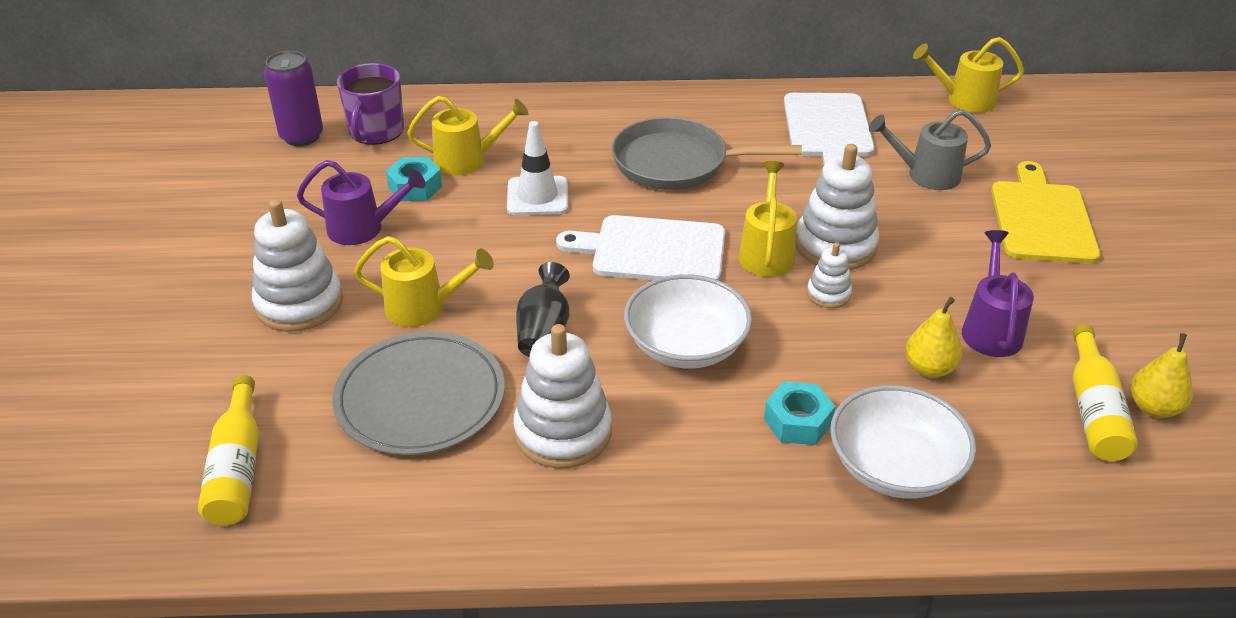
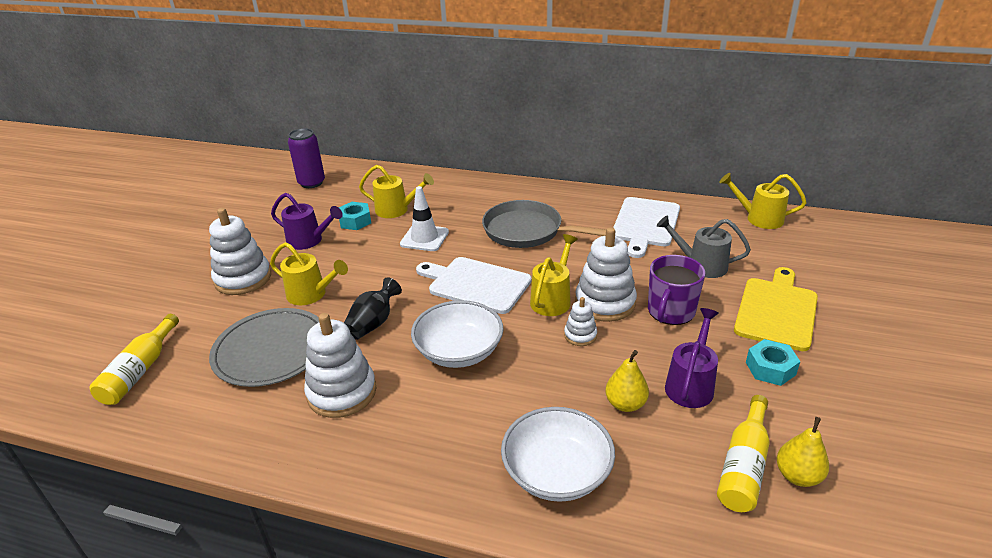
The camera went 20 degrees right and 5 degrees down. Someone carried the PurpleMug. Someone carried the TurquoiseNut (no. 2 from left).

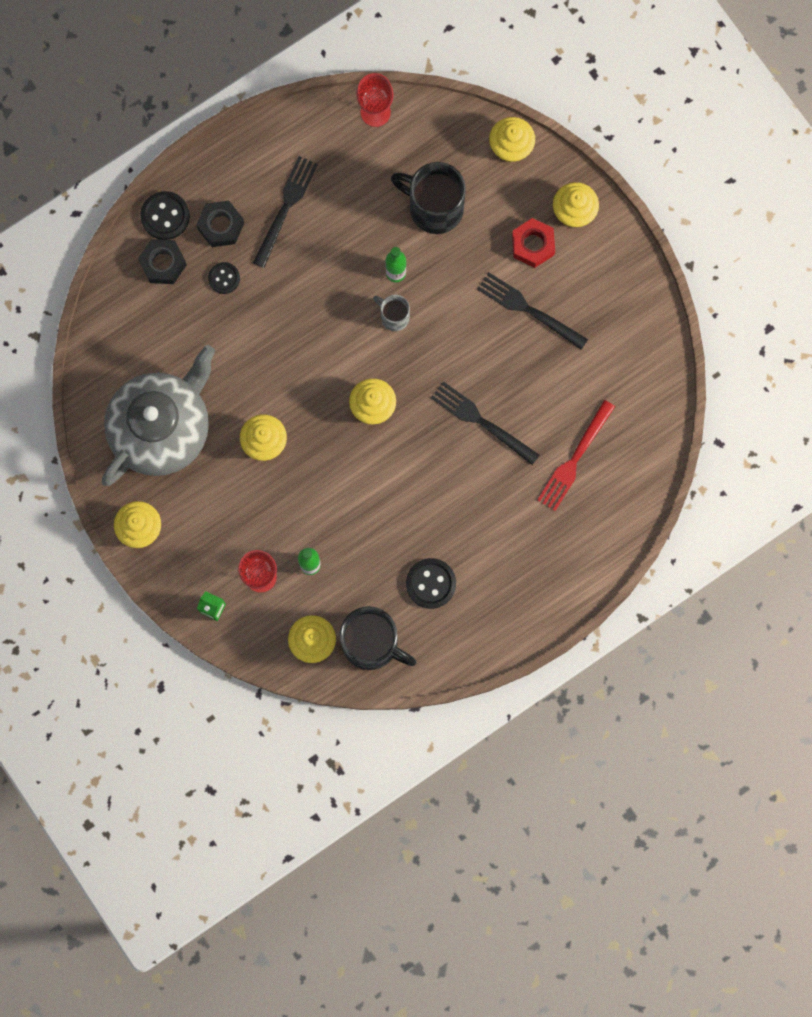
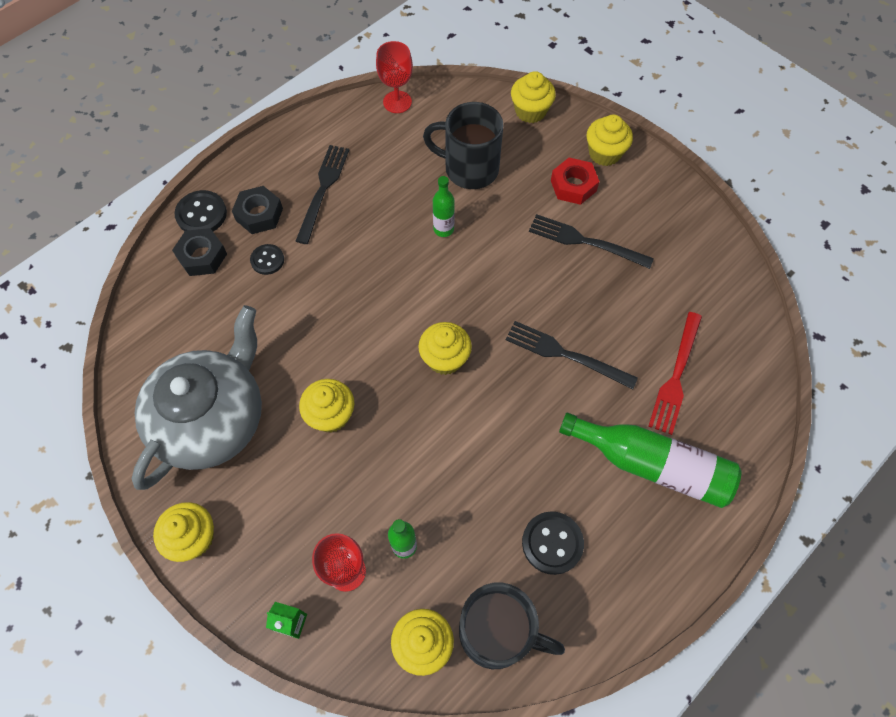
The camera went 10 degrees left and 15 degrees down. Someone took away the GreyMug. Someone put down the EmeraldFlask (no. 3 from left).

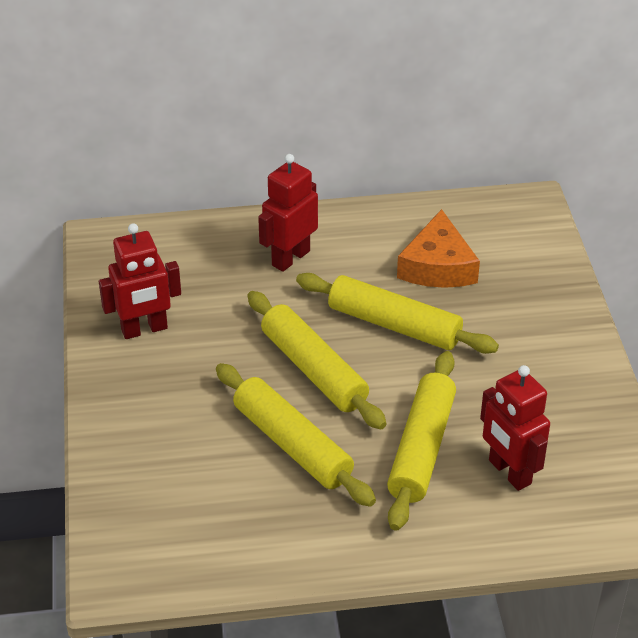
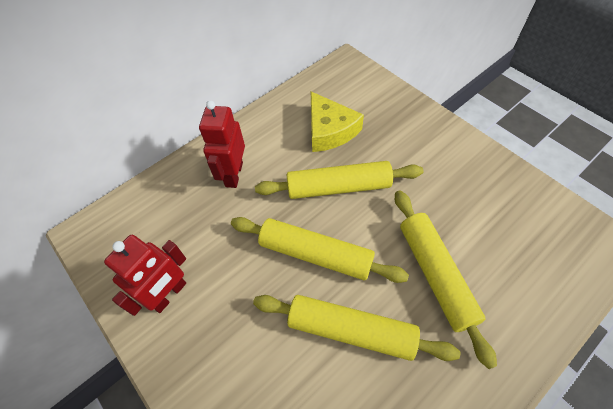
The camera went 30 degrees left and 15 degrees up. Someone repainted the OrangeCheese, which became the GoldenCheese. Someone took away the ScarletRobotFigure (no. 3 from left).

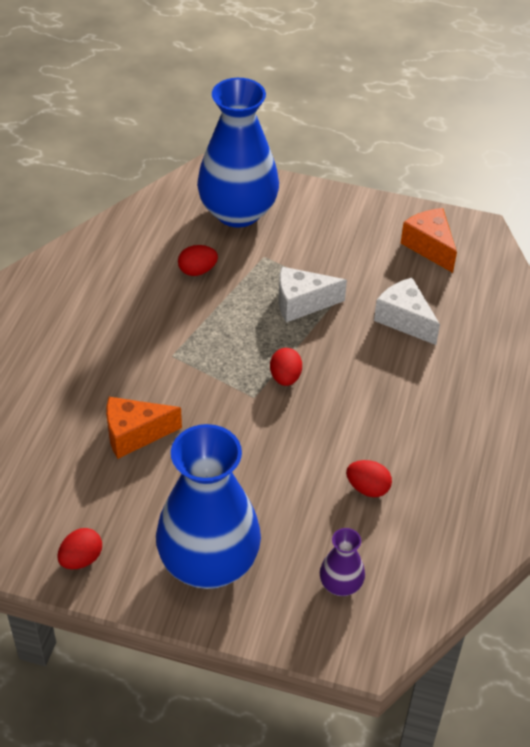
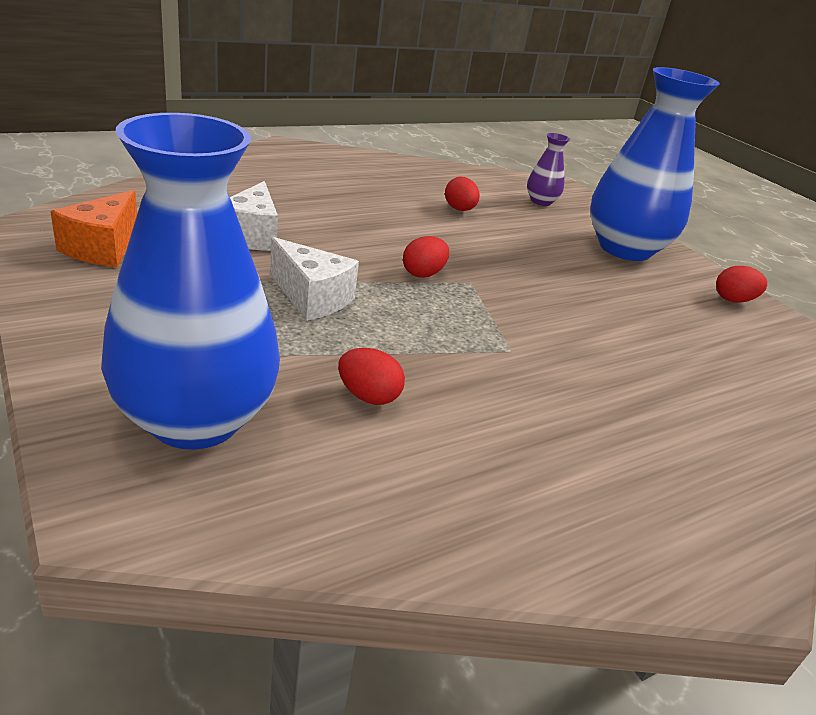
The camera went 140 degrees left and 15 degrees down. Someone took away the OrangeCheese (no. 1 from left).

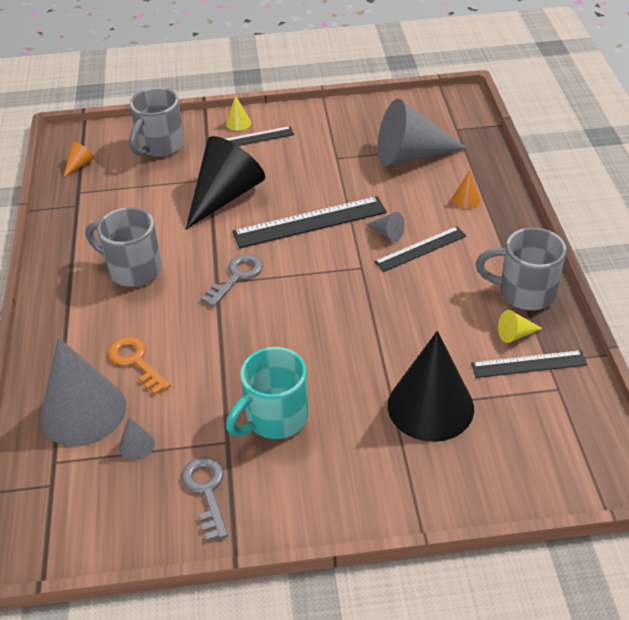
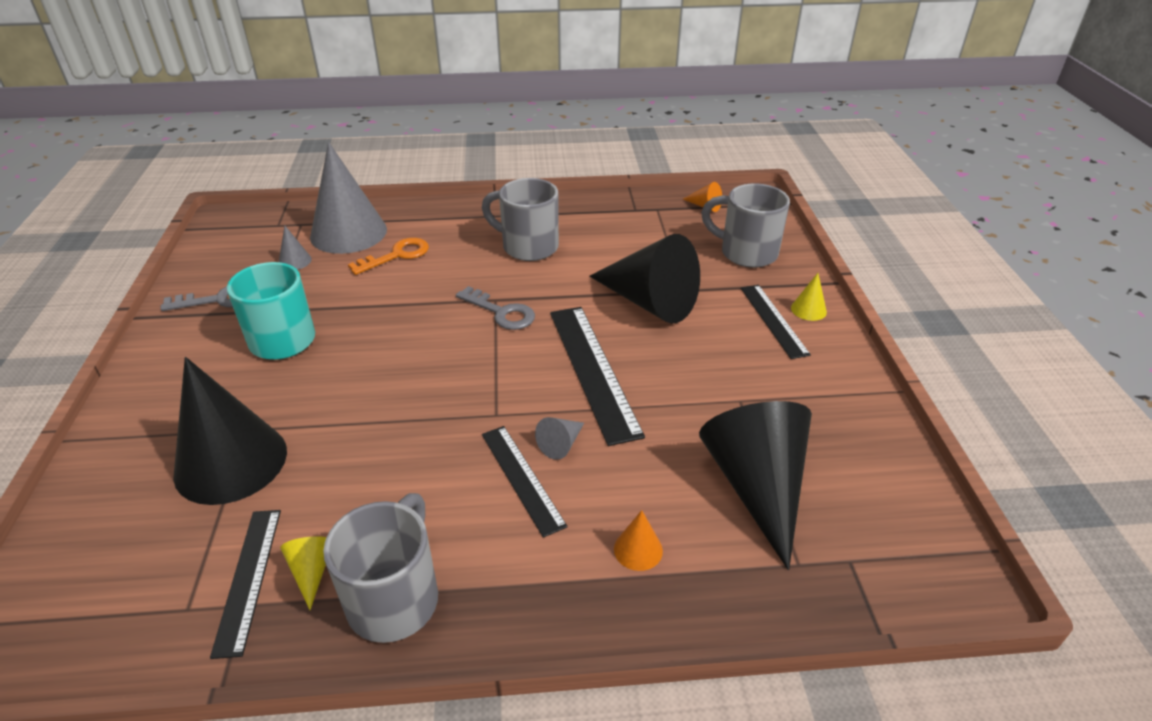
The camera went 90 degrees right and 5 degrees down. Someone rotated the GreyMug (no. 1 from left in the first image) by 90 degrees counterclockwise. Someone repainted the GreySolidCone (no. 4 from left), which became the EbonySolidCone (no. 3 from left).

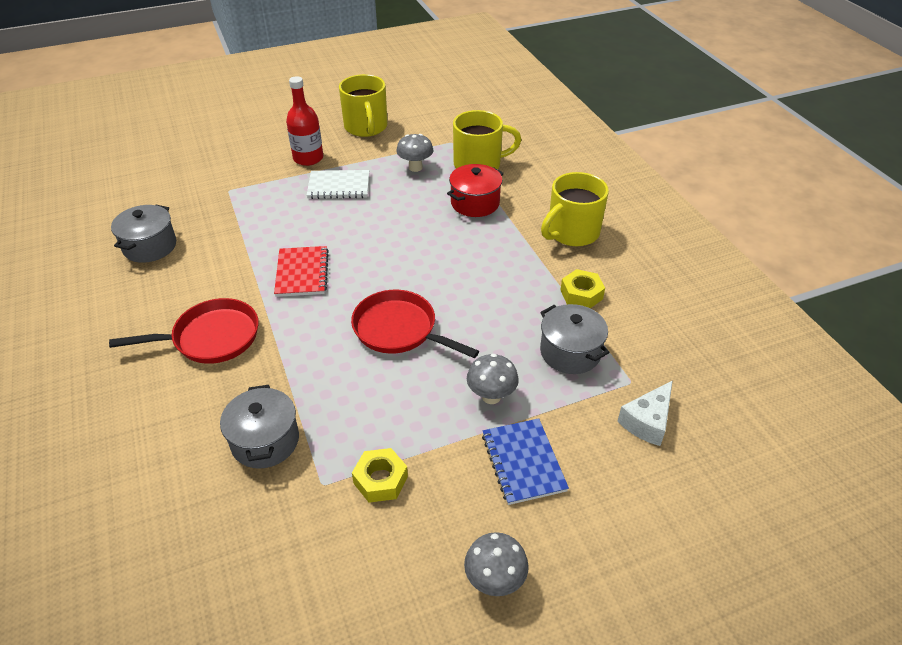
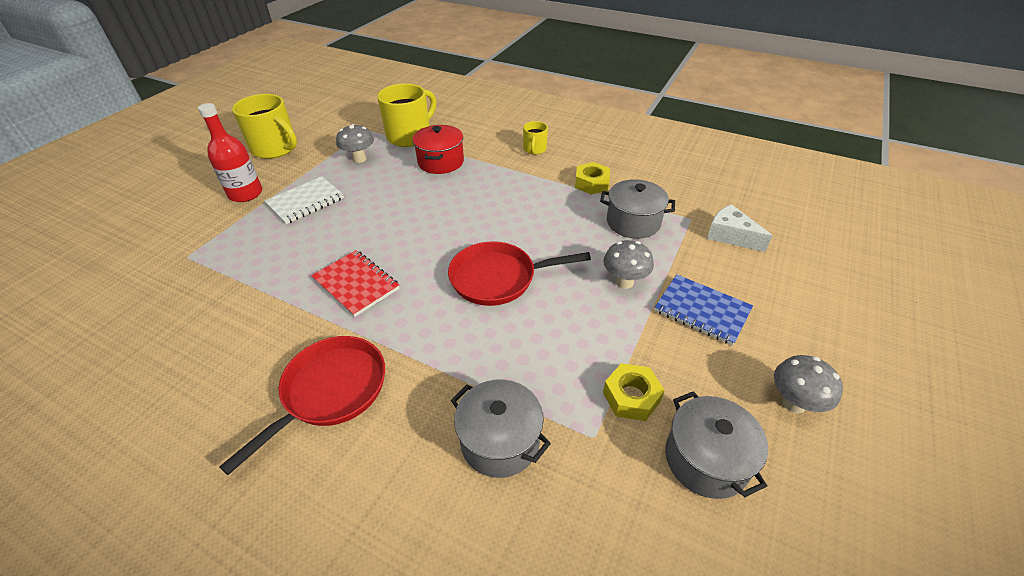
The camera went 40 degrees left and 0 degrees up. Someone carried the GreyPot (no. 1 from left in the first image). Someone scaled the GoldenMug (no. 3 from left) by 0.51. Someone rotated the PureWhiteCheese by 135 degrees clockwise.

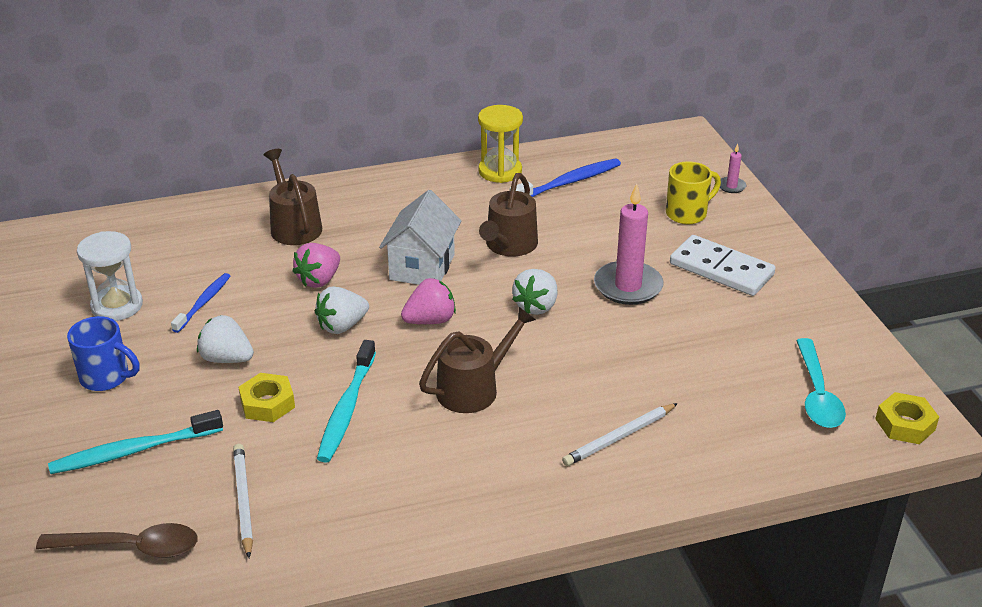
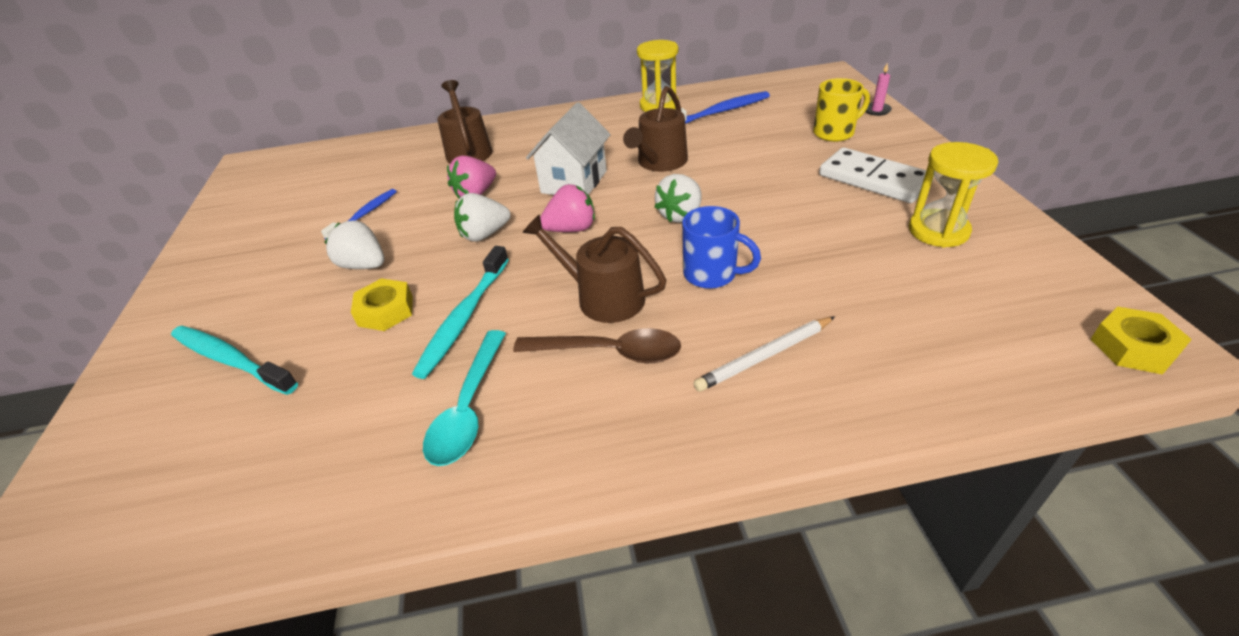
The camera went 10 degrees right and 5 degrees up. Someone carried the RussetTablespoon. Someone rotated the TurquoiseDentalBrush (no. 1 from left) by 45 degrees clockwise. Someone carried the CobaltMug. Someone took away the PureWhiteSandglass. Someone took away the PureWhiteLeadPencil (no. 1 from left). Someone rotated the RussetSprinklingCan (no. 2 from left) by 120 degrees counterclockwise. Someone took away the PinkWaxCandle (no. 1 from left). Someone carried the TurquoiseTablespoon. Someone put down the GoldenSandglass (no. 2 from left).

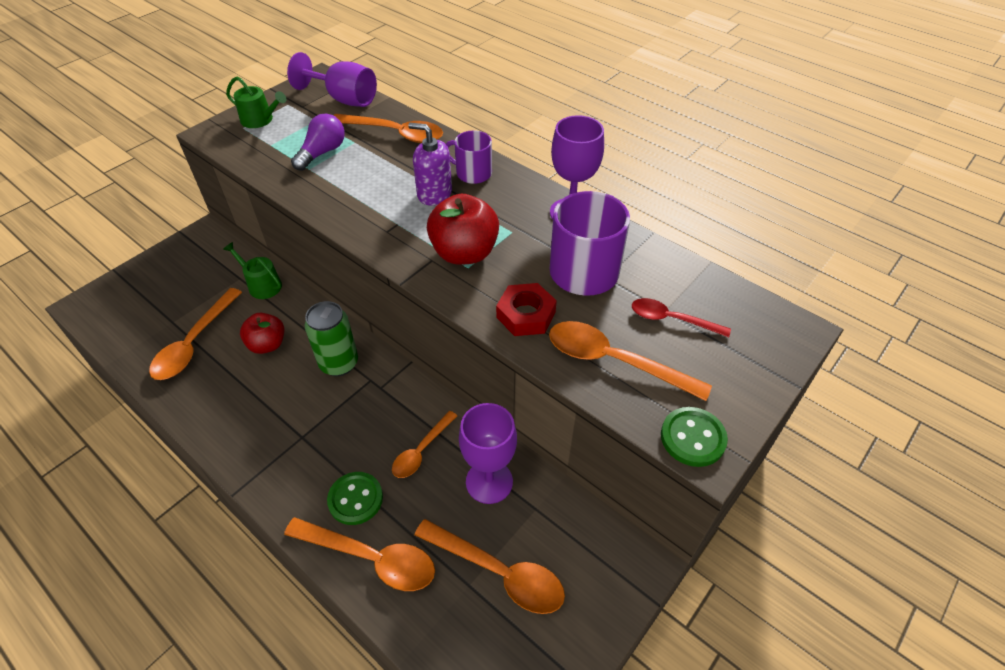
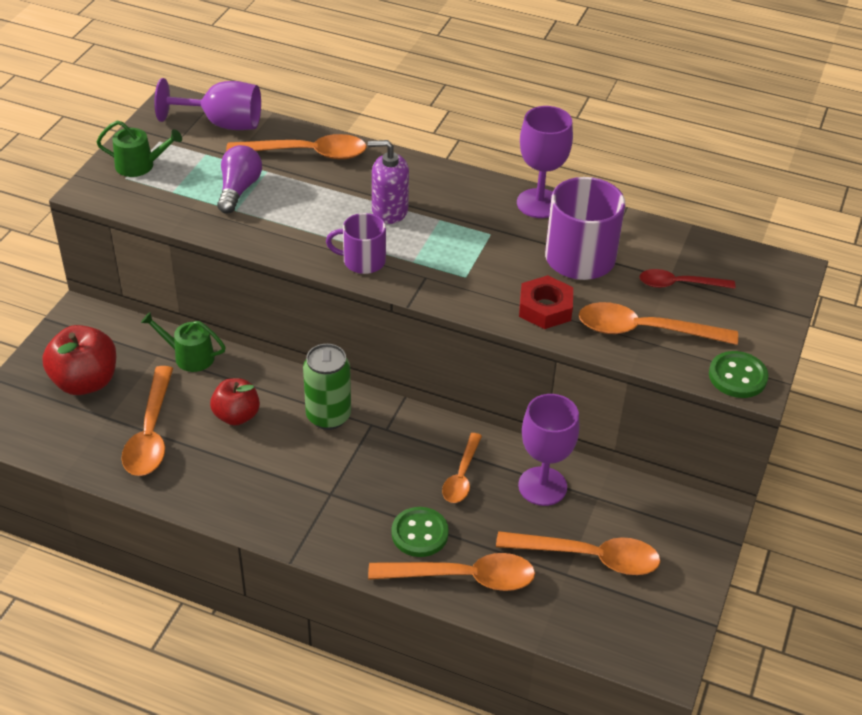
The camera went 20 degrees left and 5 degrees down. Someone carried the ScarletApple (no. 2 from left in the first image). Someone carried the PurpleMug (no. 1 from left).

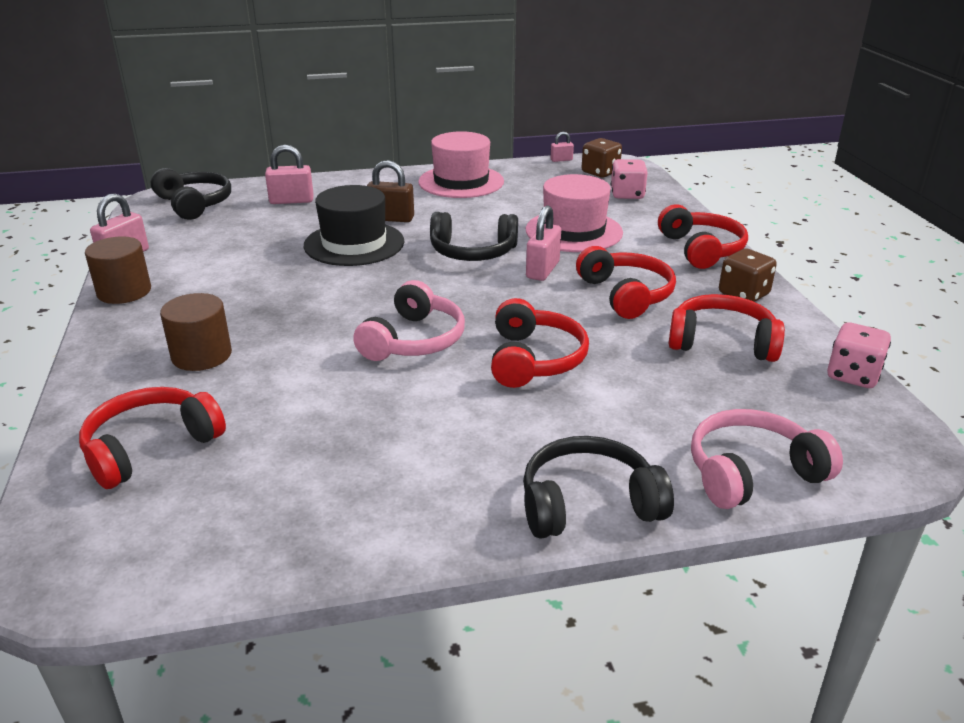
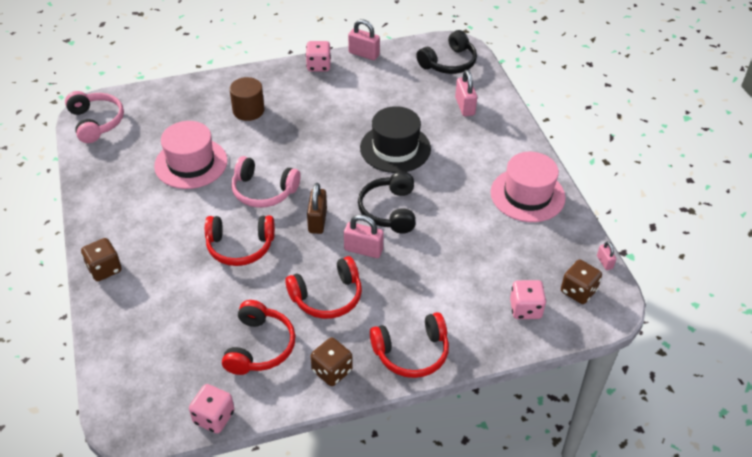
The camera went 85 degrees right and 15 degrees up. Someone took away the ScarletHeadphones (no. 1 from left). Someone swapped the RussetCylinderShape (no. 1 from left) for the PinkGameDie (no. 2 from left). Someone carried the RussetSmallLock. Someone swapped the EbonyHeadphones (no. 3 from left) for the RussetGameDie (no. 1 from left). Someone carried the PinkTallHat (no. 2 from left in the first image). Someone carried the PinkHeadphones (no. 2 from left in the first image).

